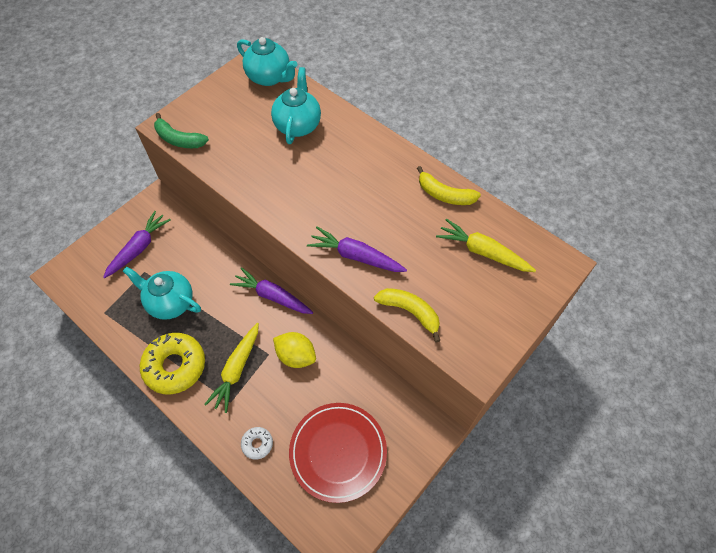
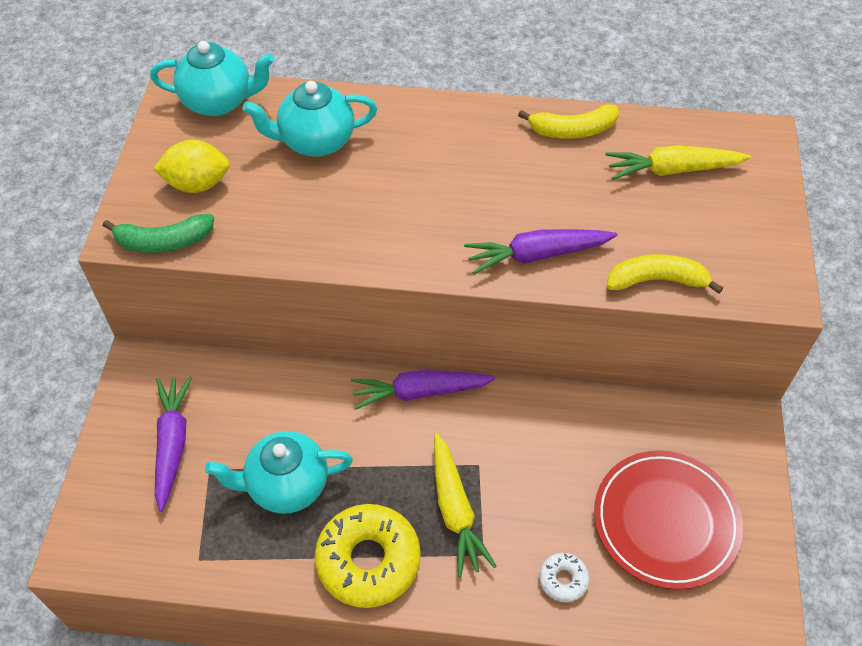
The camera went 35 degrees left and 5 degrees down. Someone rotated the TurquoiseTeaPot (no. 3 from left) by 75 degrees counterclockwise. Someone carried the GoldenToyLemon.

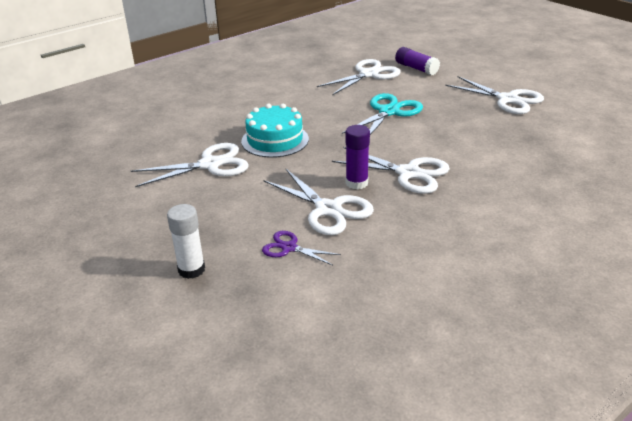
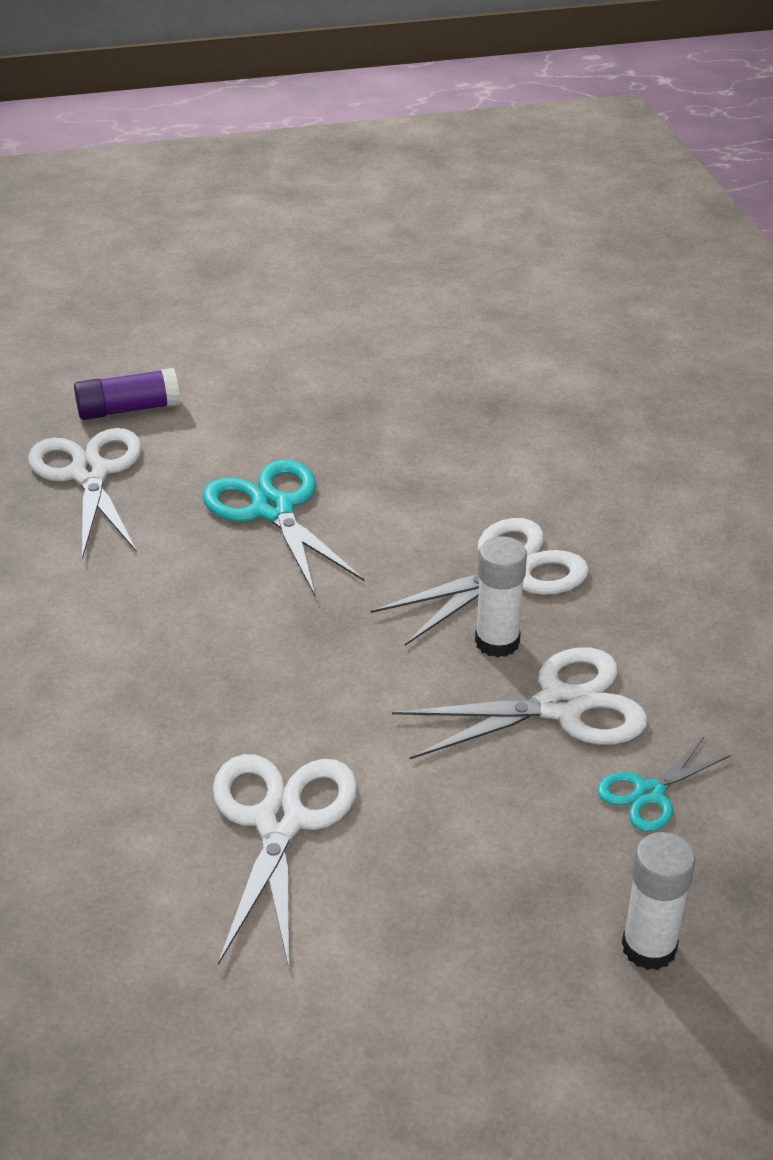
The camera went 65 degrees left and 5 degrees up. Someone took away the TurquoiseLayerCake. Someone repainted the PurplePairOfScissors, which became the TurquoisePairOfScissors (no. 2 from left). Someone repainted the PurpleGlue (no. 1 from left), which became the PureWhiteGlue (no. 1 from left). Someone took away the PureWhitePairOfScissors (no. 5 from left).

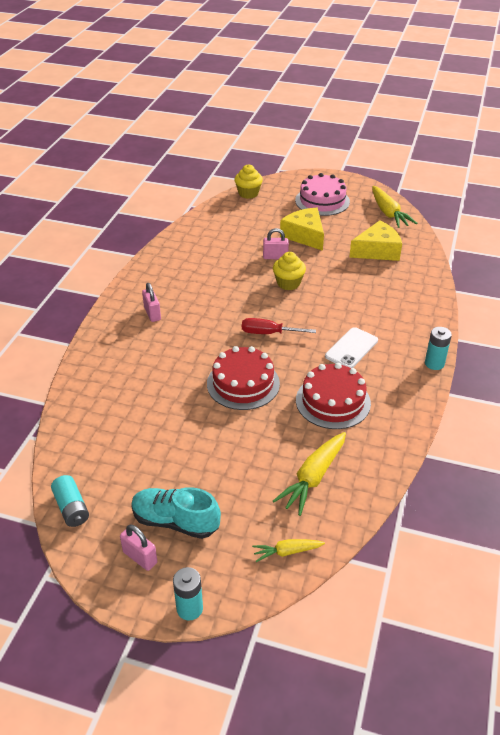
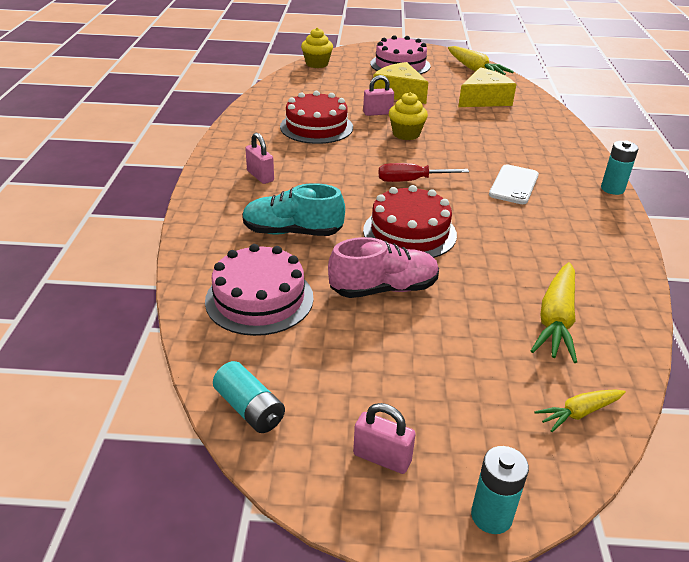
The camera went 15 degrees left and 5 degrees down. Someone carried the TurquoiseShoe. Someone carried the ScarletLayerCake (no. 2 from left in the first image). Someone put down the PinkLayerCake (no. 1 from left). Someone put down the PinkShoe.

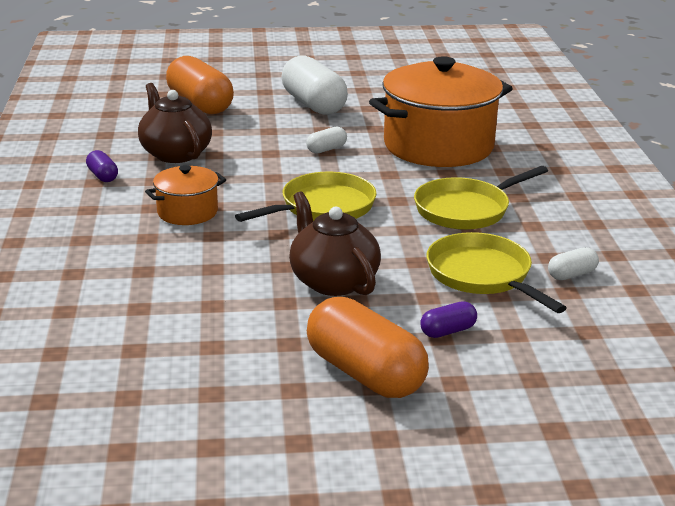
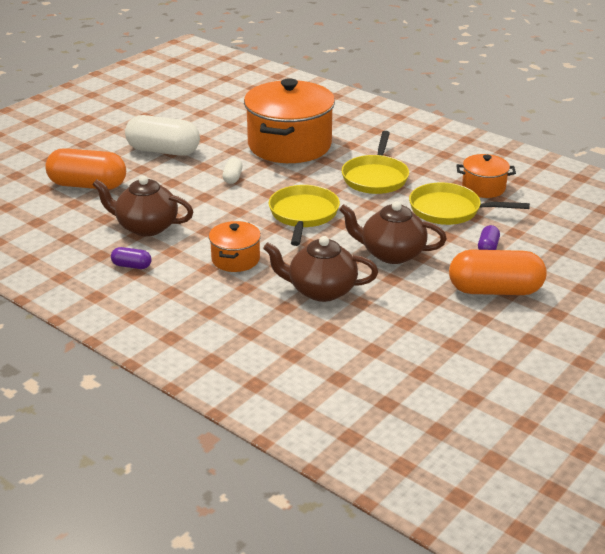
The camera went 45 degrees left and 5 degrees up. Someone swapped the PureWhitePill (no. 3 from left) for the OrangePot (no. 3 from left). Someone put down the RussetTeaPot (no. 2 from left).

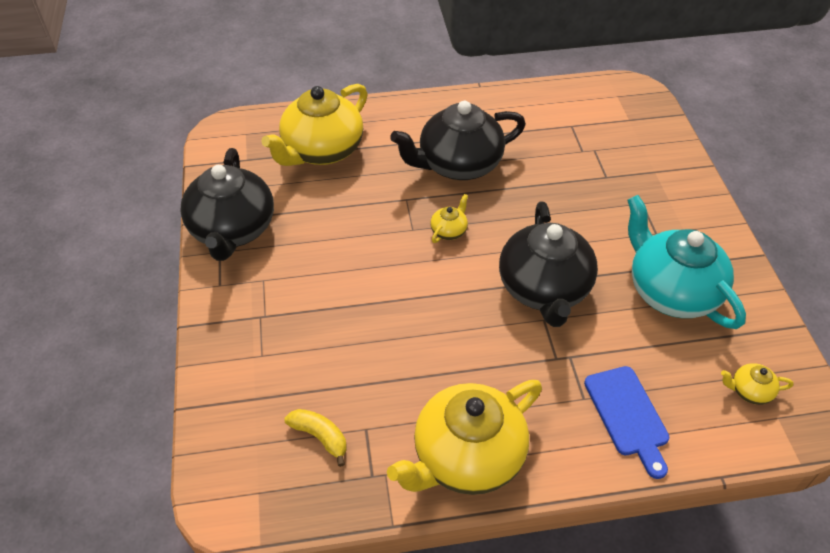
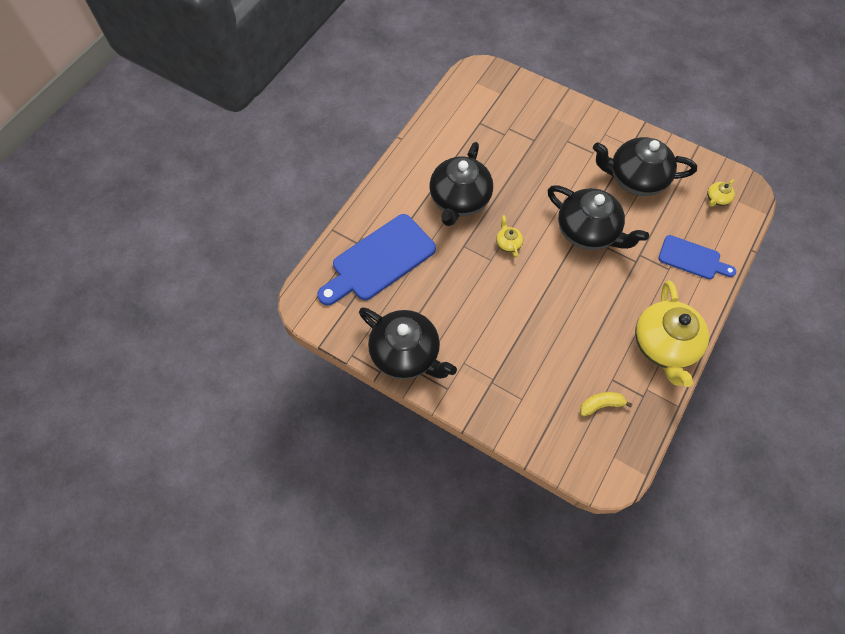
The camera went 50 degrees left and 15 degrees up. Someone swapped the GoldenTeaPot (no. 1 from left) for the CobaltBreadBoard (no. 1 from left). Someone repainted the TurquoiseTeaPot, which became the EbonyTeaPot (no. 4 from left).

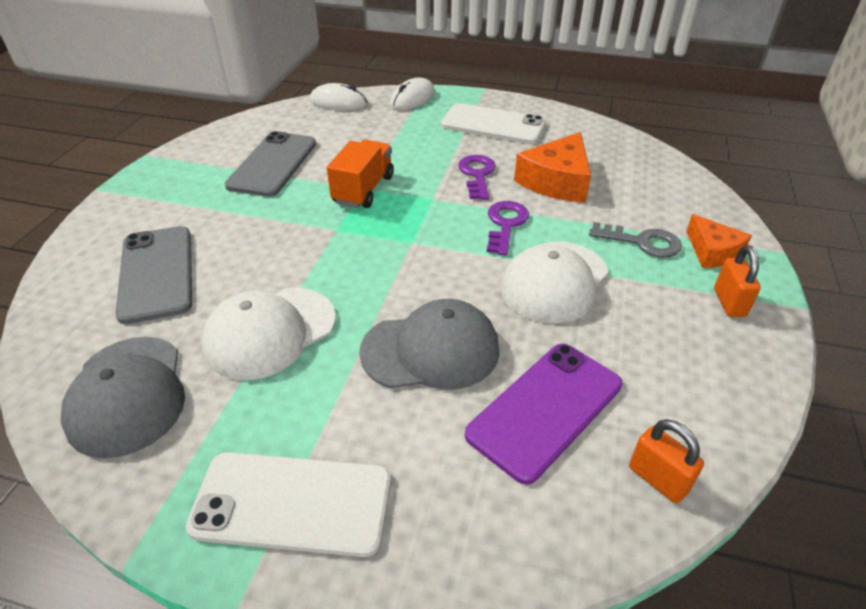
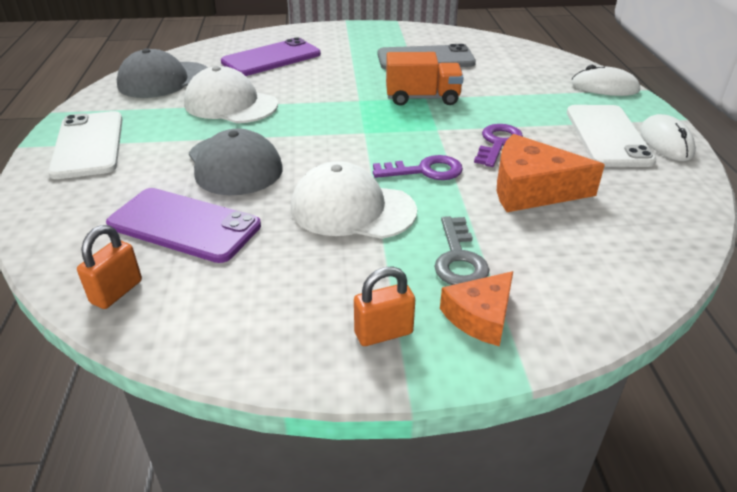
The camera went 70 degrees right and 5 degrees down. Someone repainted the GreySmartphone (no. 1 from left), which became the PurpleSmartphone (no. 2 from left). Someone carried the PureWhiteComputerMouse (no. 1 from left in the first image). Someone rotated the PurpleLatchkey (no. 1 from left in the first image) by 45 degrees counterclockwise.

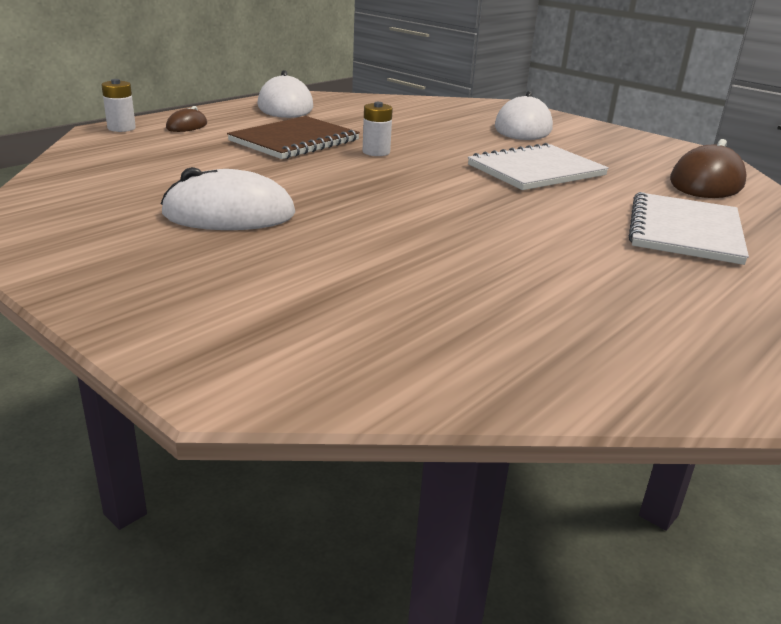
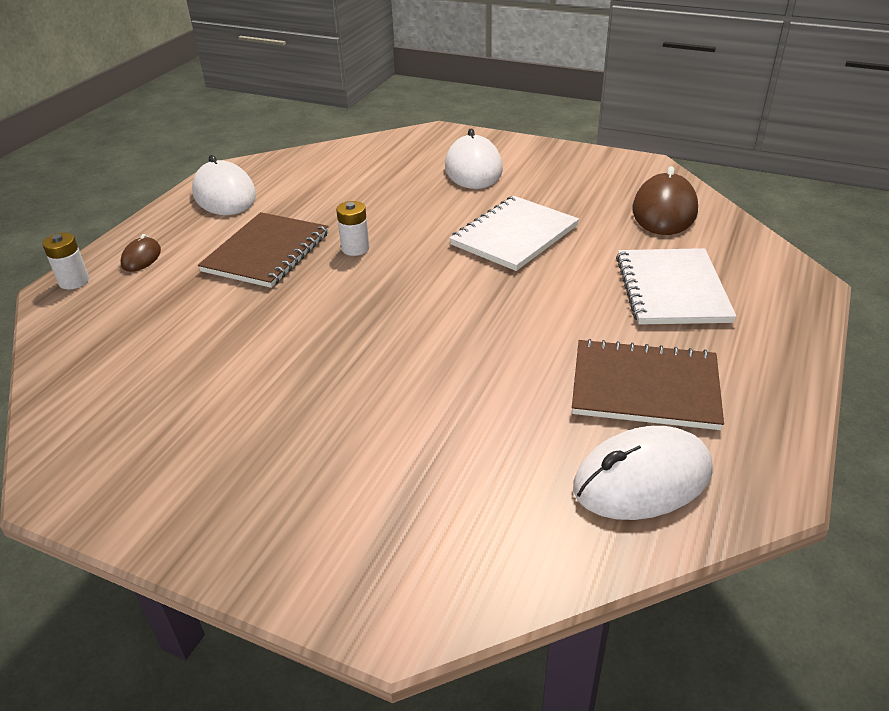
The camera went 15 degrees left and 10 degrees up. Someone carried the PureWhiteComputerMouse (no. 1 from left in the first image). Someone put down the RussetNotebook (no. 2 from left).

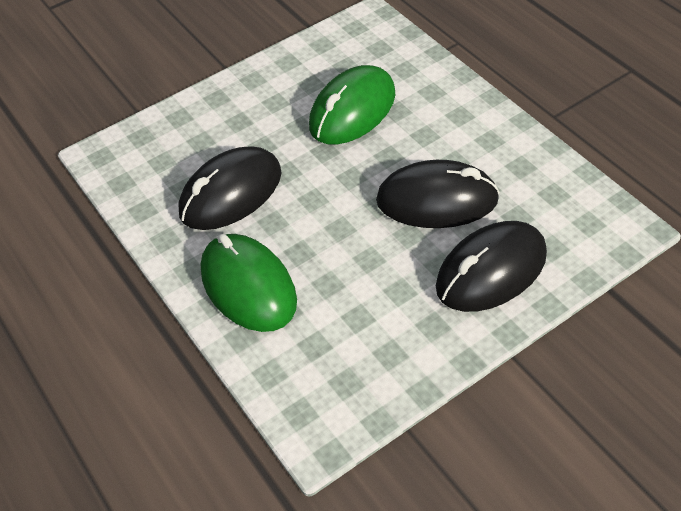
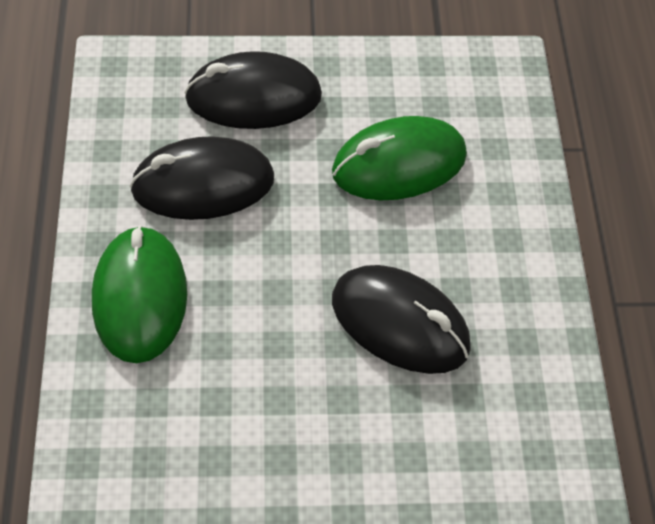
The camera went 25 degrees right and 5 degrees up. Someone carried the EbonyComputerMouse (no. 3 from left in the first image).

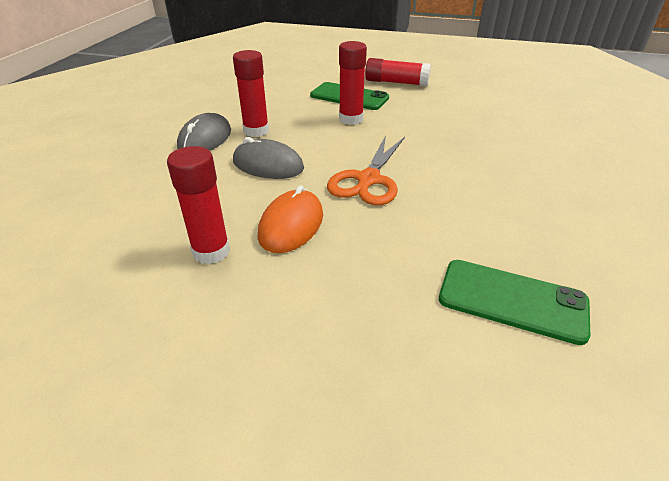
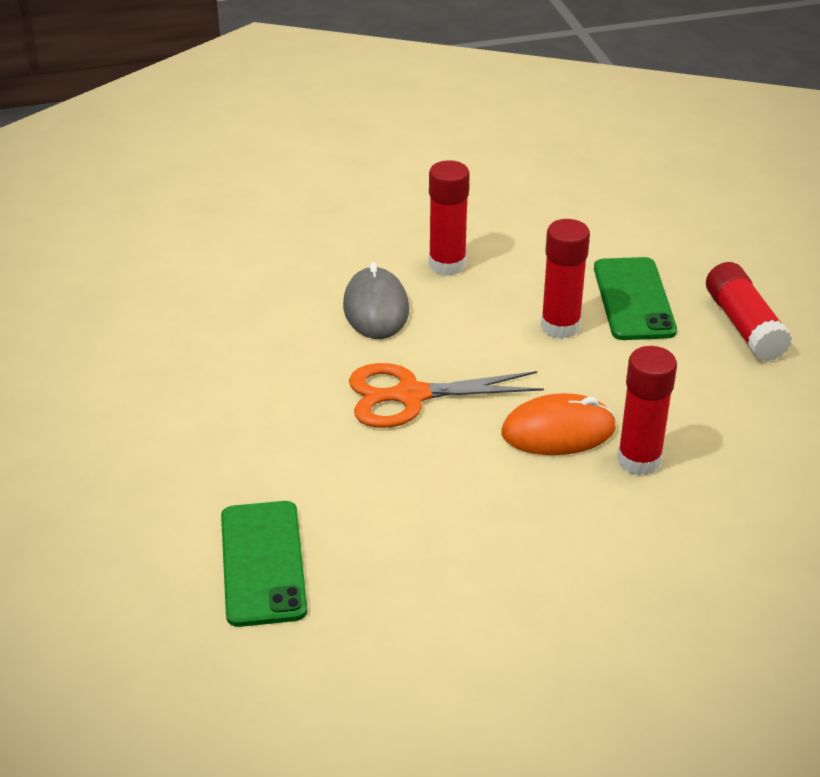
The camera went 60 degrees right and 0 degrees up. Someone carried the ScarletGlue (no. 1 from left in the first image). Someone took away the GreyComputerMouse (no. 1 from left). Someone carried the OrangeComputerMouse.

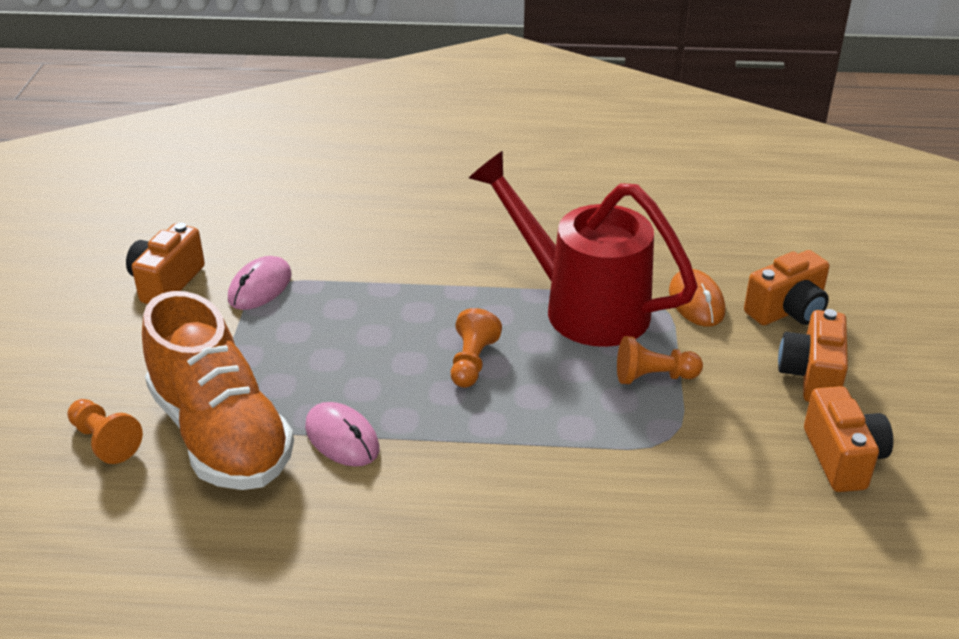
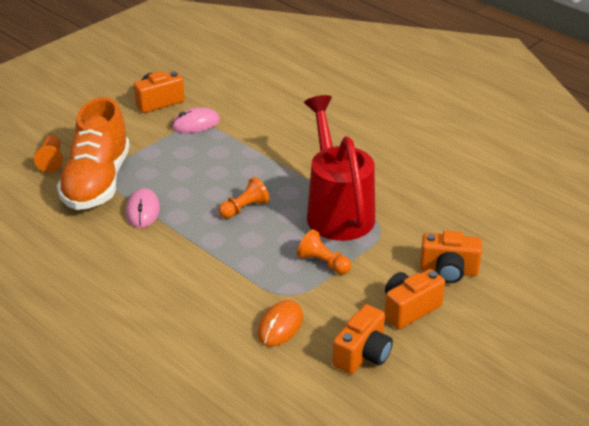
The camera went 40 degrees right and 0 degrees up. Someone carried the OrangeComputerMouse.

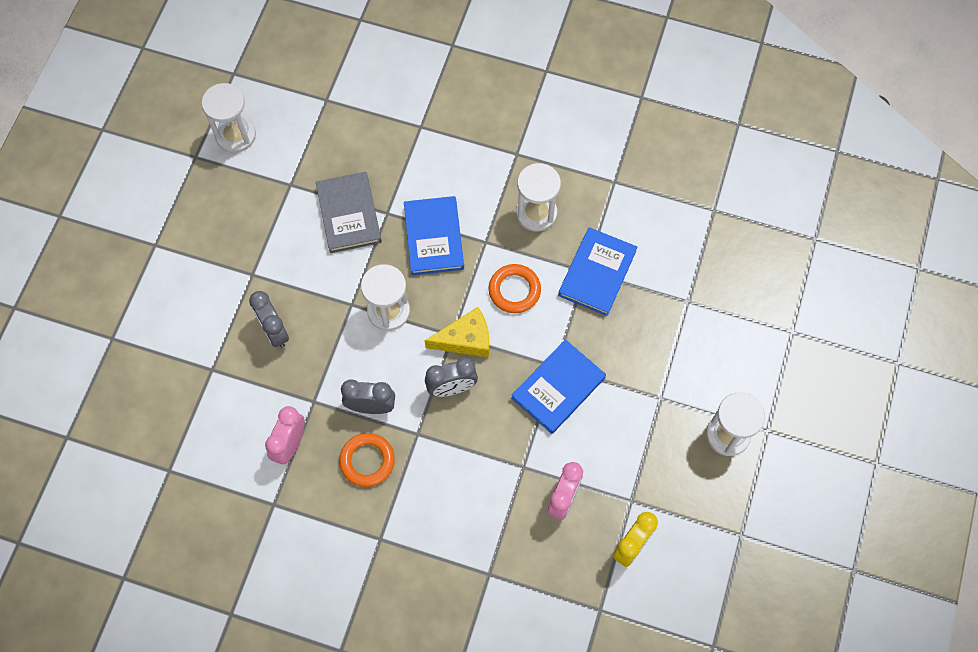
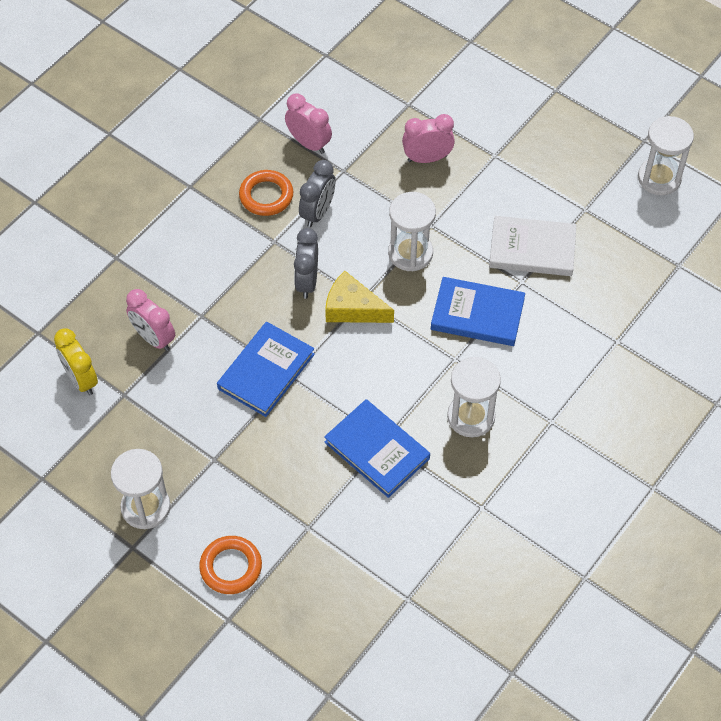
The camera went 110 degrees right and 10 degrees down. Someone repainted the GreyClock (no. 1 from left), which became the PinkClock (no. 3 from left). Someone repainted the GreyHardback, which became the PureWhiteHardback. Someone rotated the GoldenCheese by 105 degrees clockwise. Someone carried the OrangeHoop (no. 2 from left in the first image). Someone rotated the CobaltHardback (no. 2 from left in the first image) by 60 degrees clockwise.

